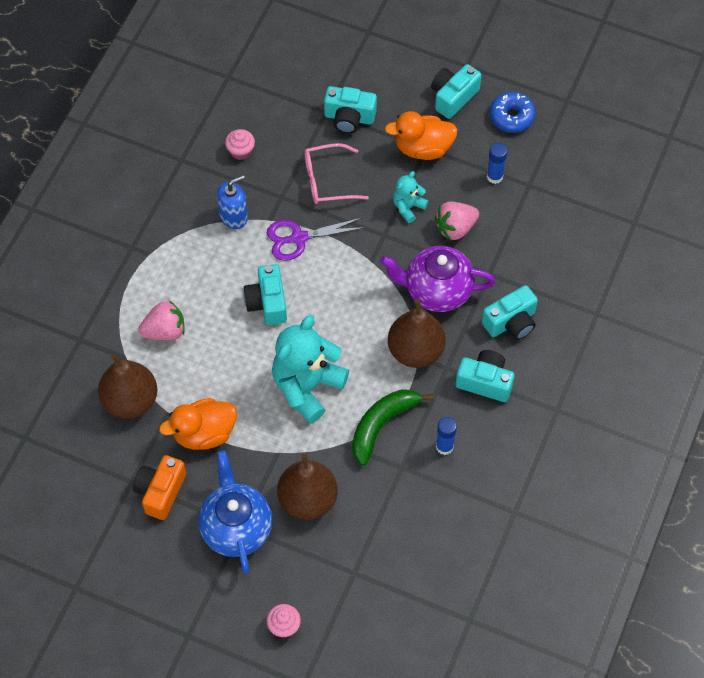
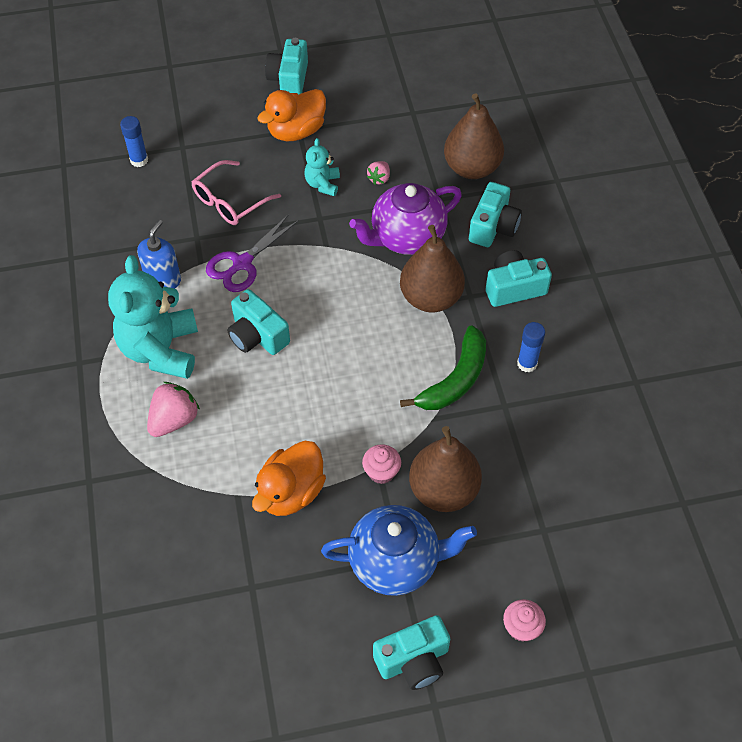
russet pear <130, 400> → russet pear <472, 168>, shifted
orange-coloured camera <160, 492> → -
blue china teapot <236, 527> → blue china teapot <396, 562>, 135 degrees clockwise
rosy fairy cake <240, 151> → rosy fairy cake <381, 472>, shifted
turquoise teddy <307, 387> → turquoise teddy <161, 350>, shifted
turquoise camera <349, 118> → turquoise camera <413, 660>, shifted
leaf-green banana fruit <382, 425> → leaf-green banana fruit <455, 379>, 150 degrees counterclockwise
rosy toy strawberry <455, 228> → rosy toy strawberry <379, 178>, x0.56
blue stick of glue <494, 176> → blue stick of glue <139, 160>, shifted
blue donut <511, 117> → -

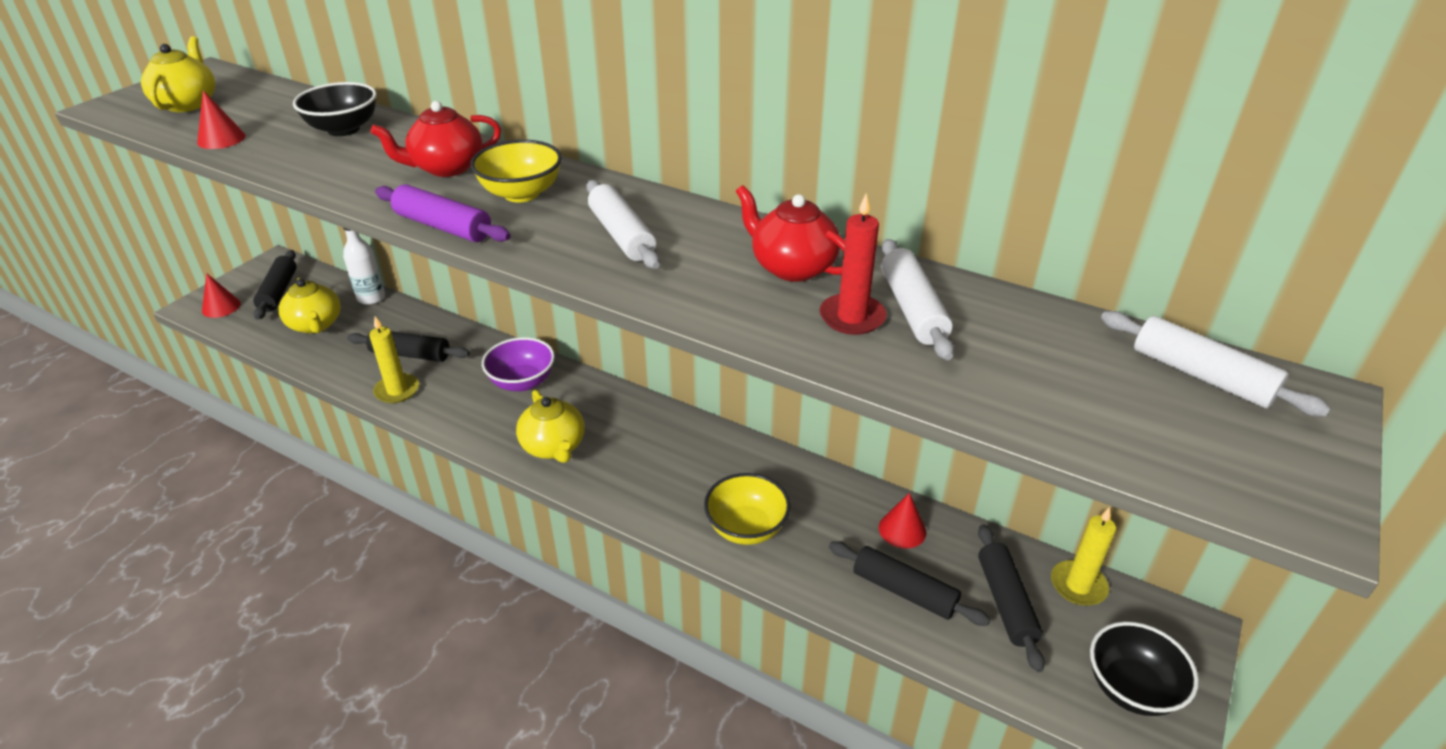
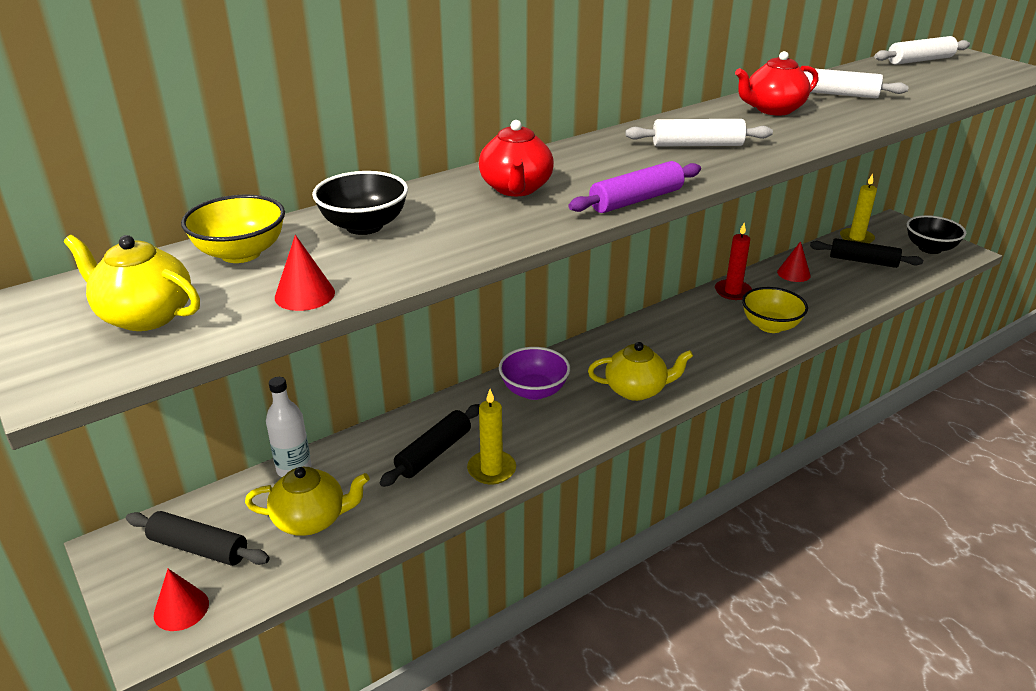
yellow serving bowl <521, 194> → yellow serving bowl <241, 253>, shifted
crimson pillar candle <852, 317> → crimson pillar candle <732, 291>, shifted
jet-black dough roller <904, 591> → -

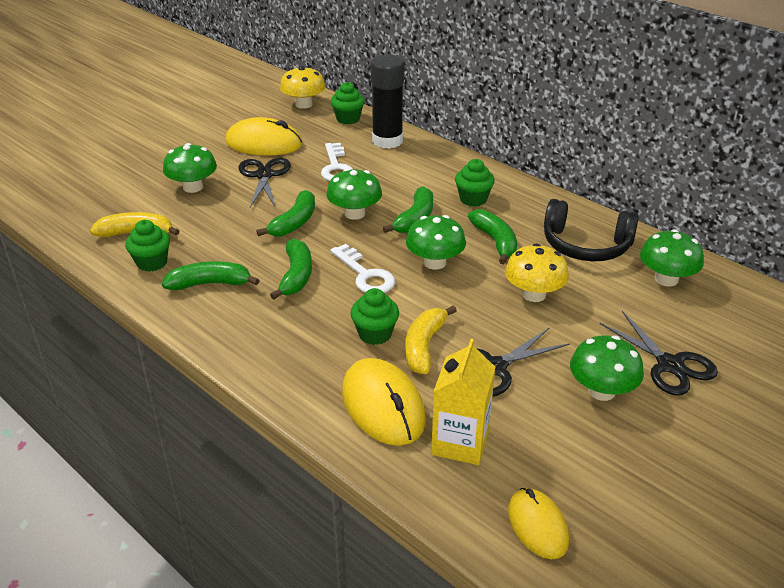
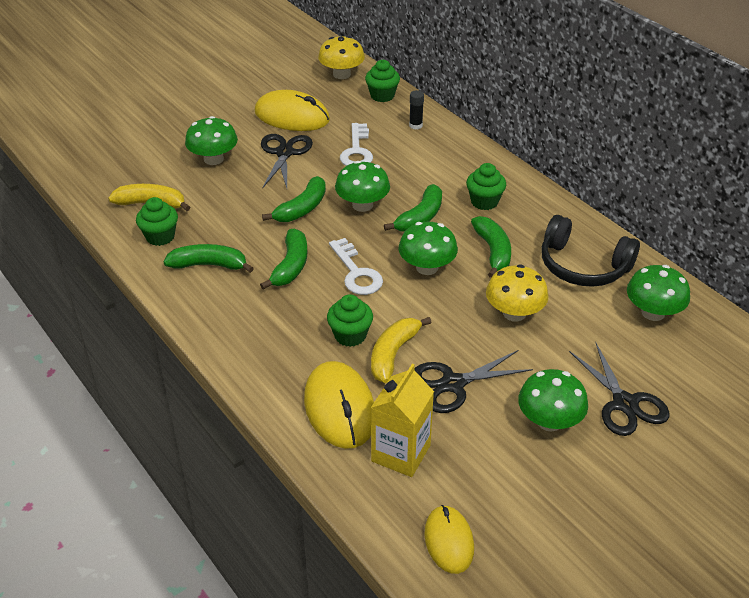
jet-black stick of glue <387, 141> → jet-black stick of glue <415, 125>, x0.43

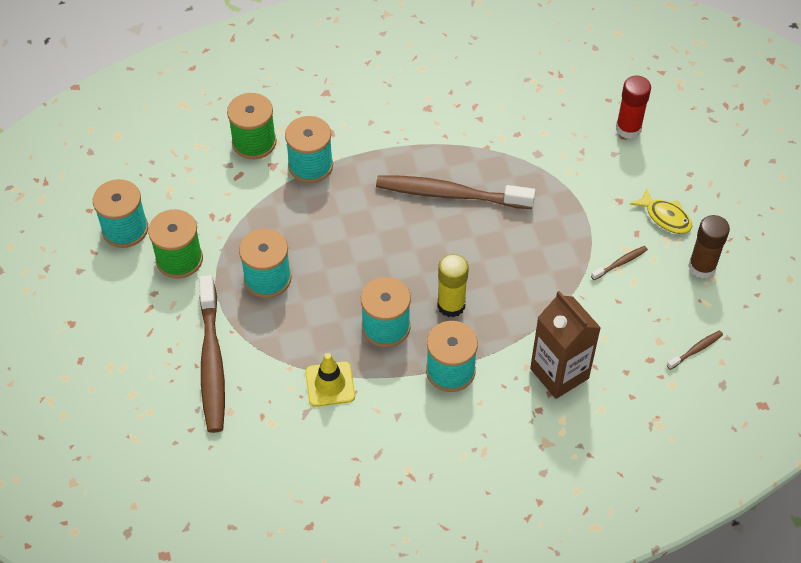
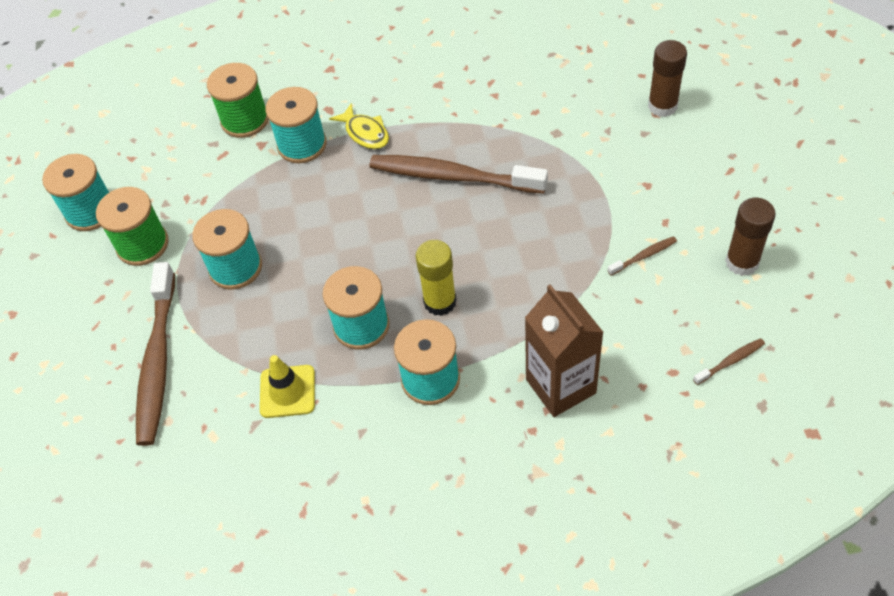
crimson stick of glue <628, 128> → russet stick of glue <662, 106>
yellow fish <665, 217> → yellow fish <365, 133>, shifted

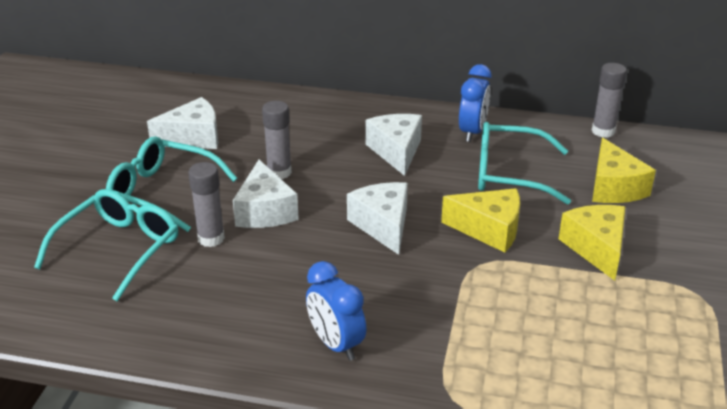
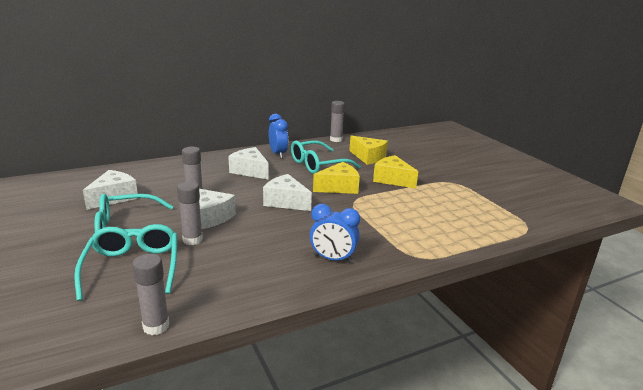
- → ash-grey stick of glue <156, 326>

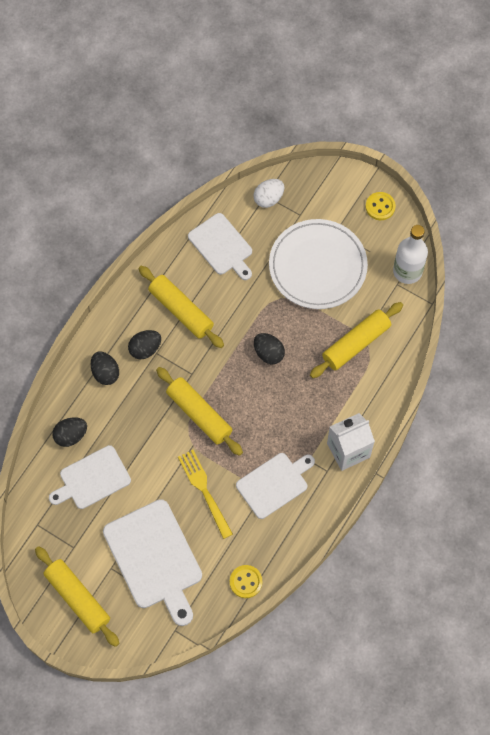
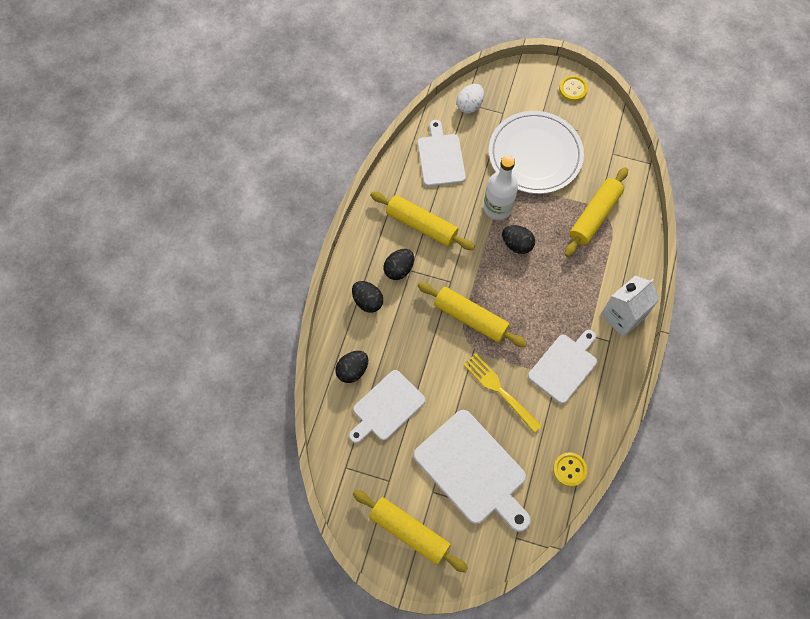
pure white bread board <222, 246> → pure white bread board <440, 157>, 135 degrees counterclockwise
pure white flask <407, 271> → pure white flask <497, 208>, shifted

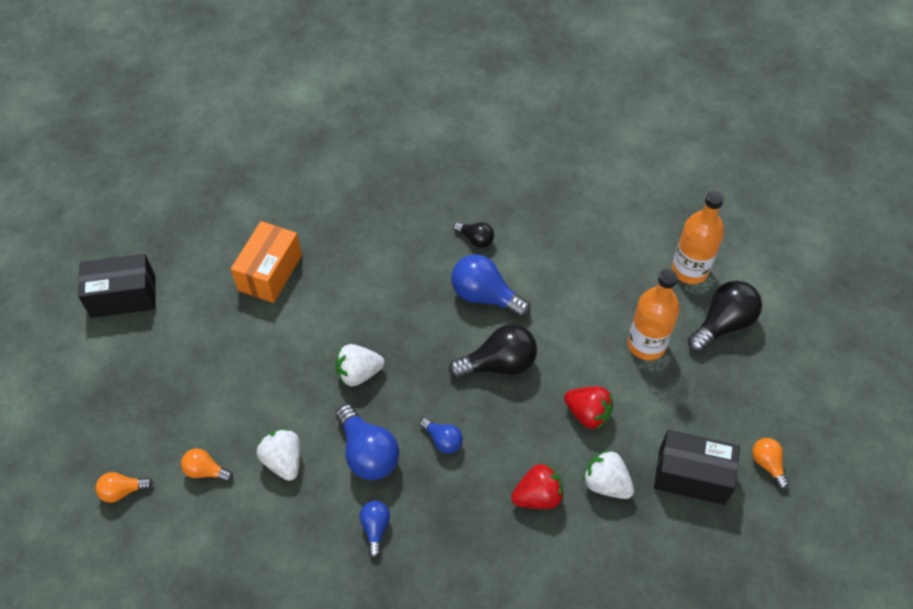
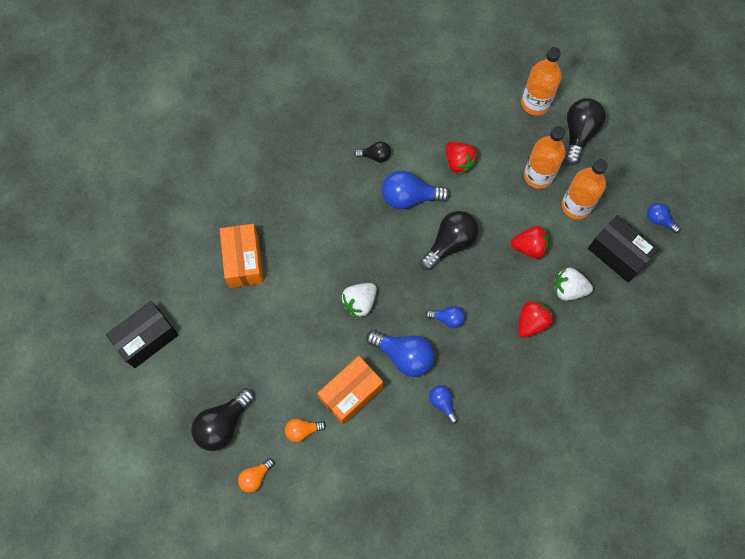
pure white toy strawberry <284, 461> → orange-coloured box <351, 393>
jet-black box <691, 476> → jet-black box <618, 254>, 60 degrees clockwise
orange-coloured bulb <767, 464> → blue bulb <659, 220>
- → jet-black bulb <223, 424>
- → crimson toy strawberry <459, 162>
- → orange-coloured flask <576, 206>

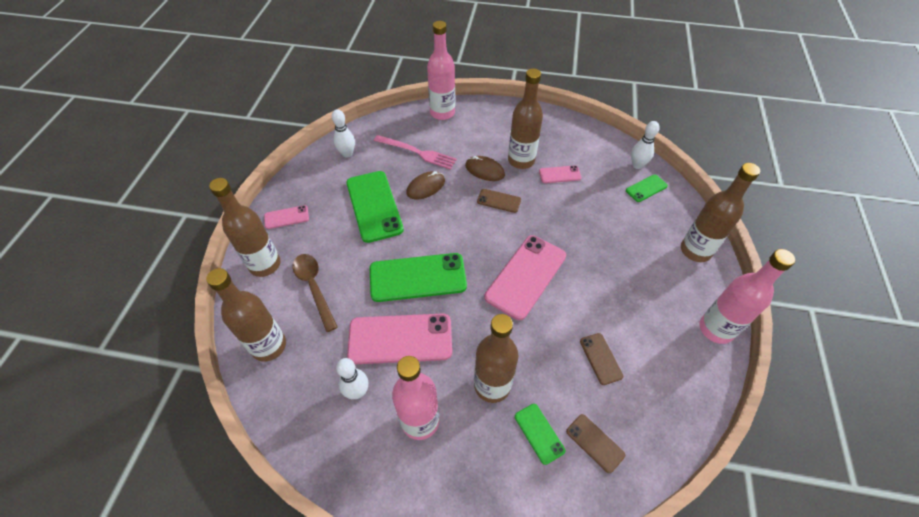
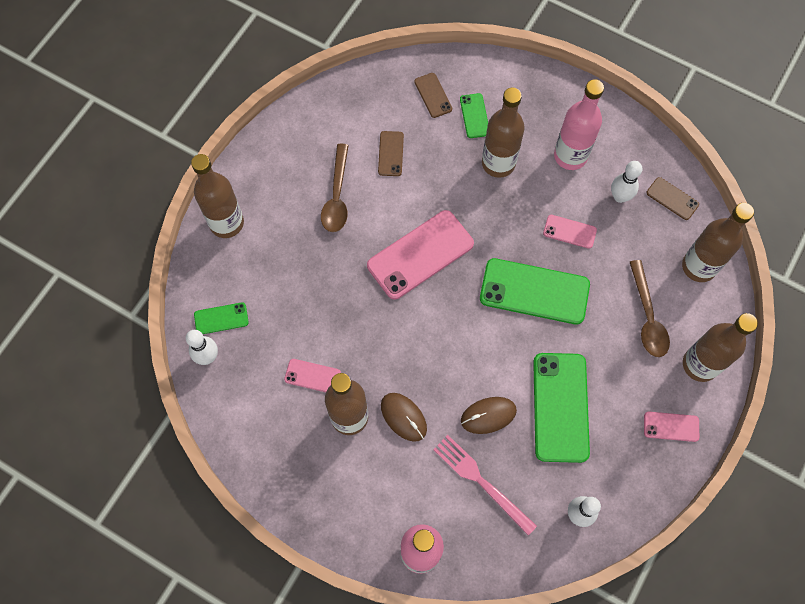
rosy mobile phone <400, 339> → rosy mobile phone <569, 231>, x0.49
russet mobile phone <499, 201> → russet mobile phone <672, 199>, shifted
rosy flask <716, 329> → -
- → russet tablespoon <337, 196>

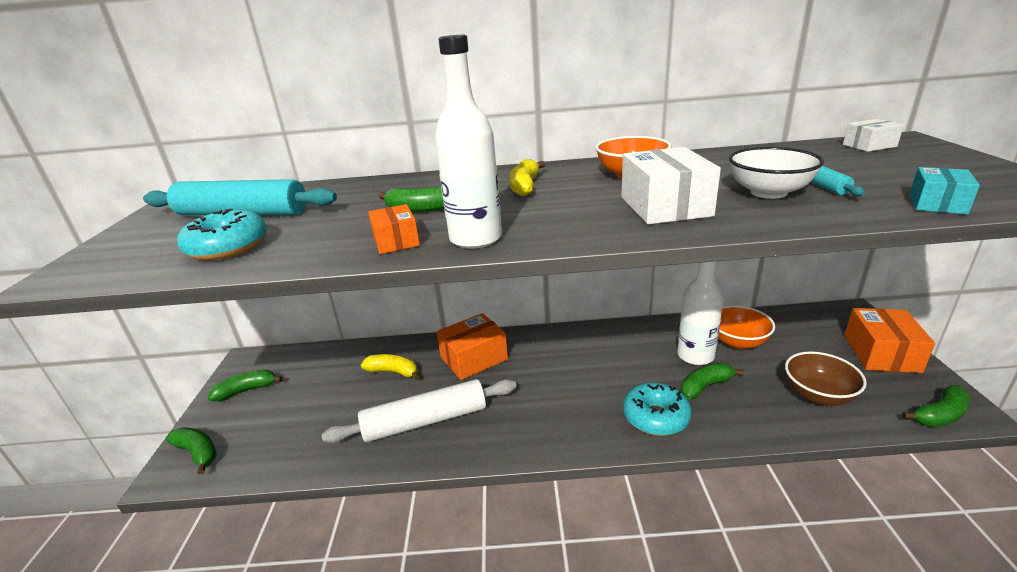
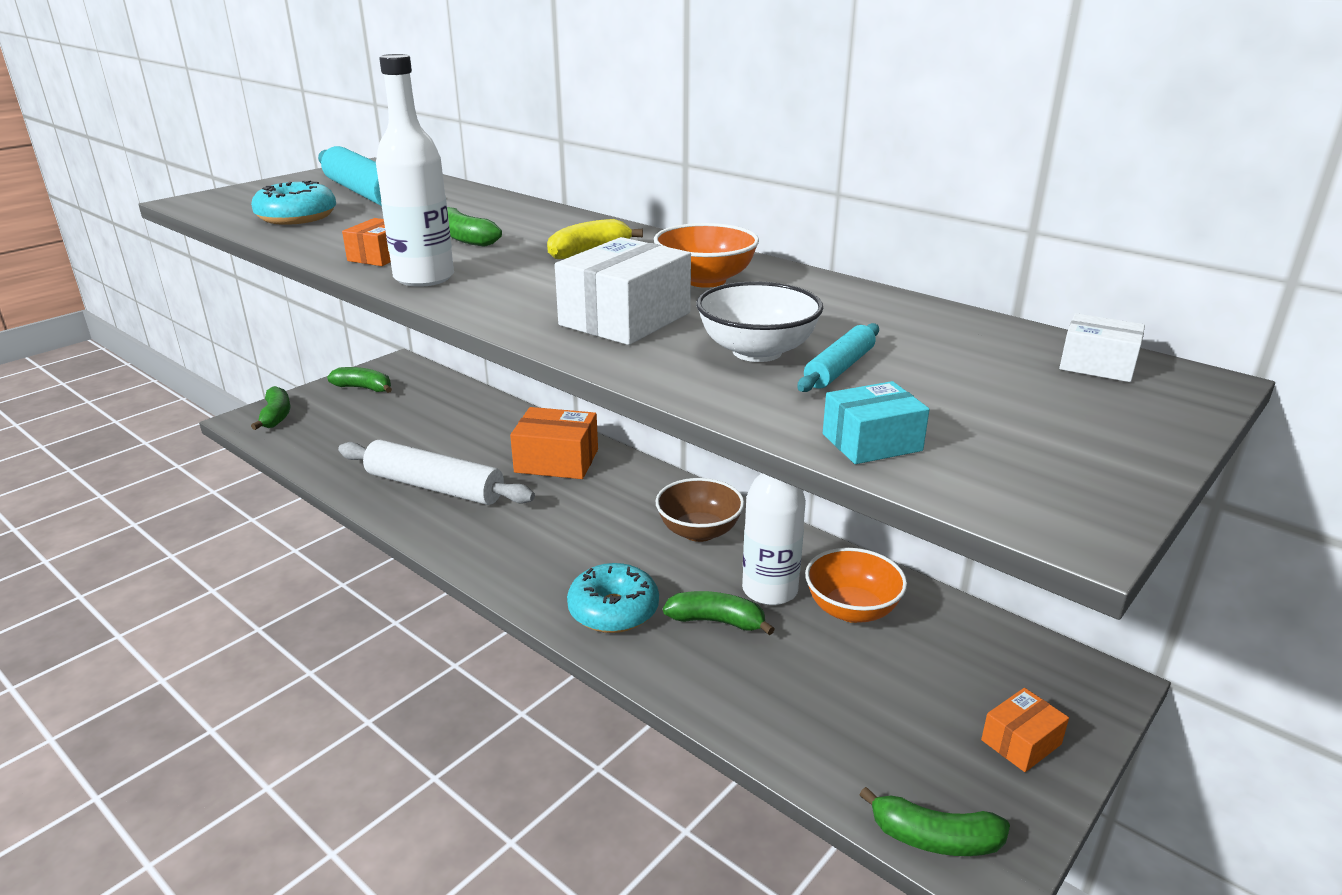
yellow banana fruit <393, 372> → -
russet serving bowl <818, 395> → russet serving bowl <699, 531>, shifted
orange-coloured box <881, 353> → orange-coloured box <1021, 742>, x0.57

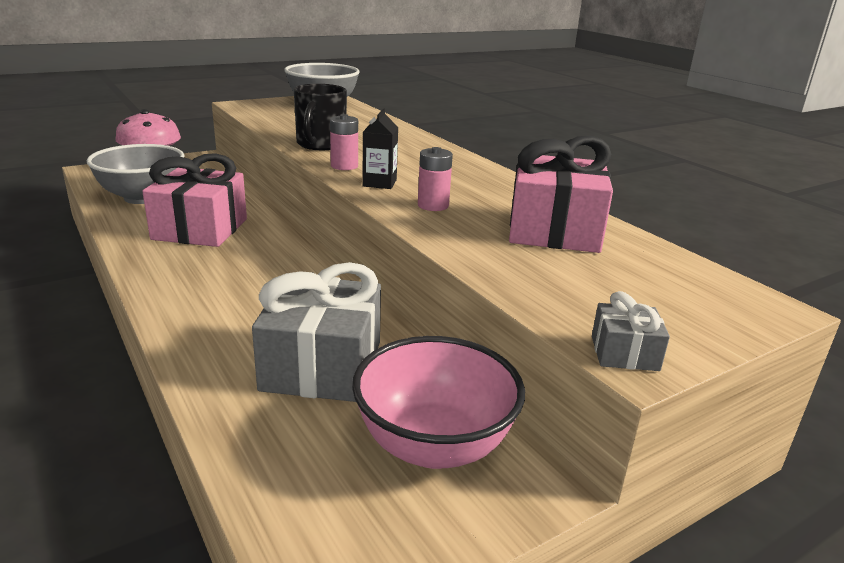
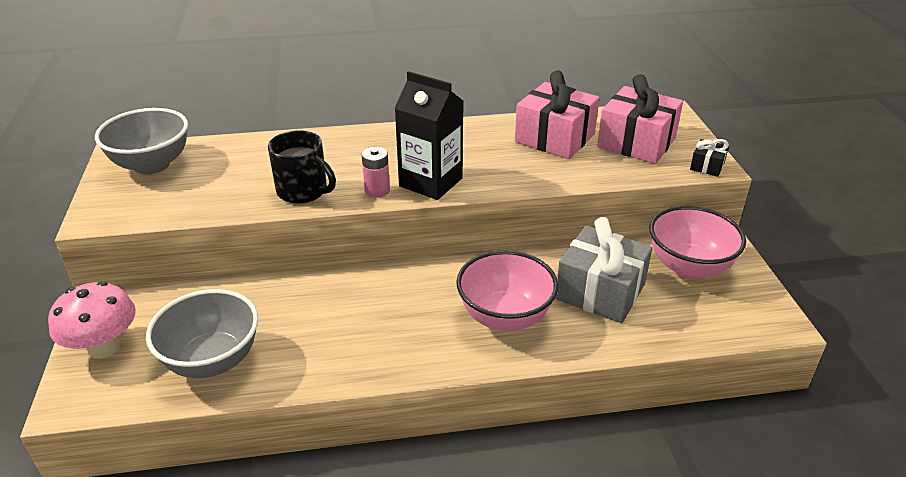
rosy wrapped gift <200, 229> → rosy wrapped gift <636, 142>, shifted
jet-black juice carton <379, 183> → jet-black juice carton <430, 182>, x1.88
rosy battery <433, 205> → -
ash-grey wrapped gift <624, 353> → jet-black wrapped gift <707, 166>
- → rosy serving bowl <505, 317>

